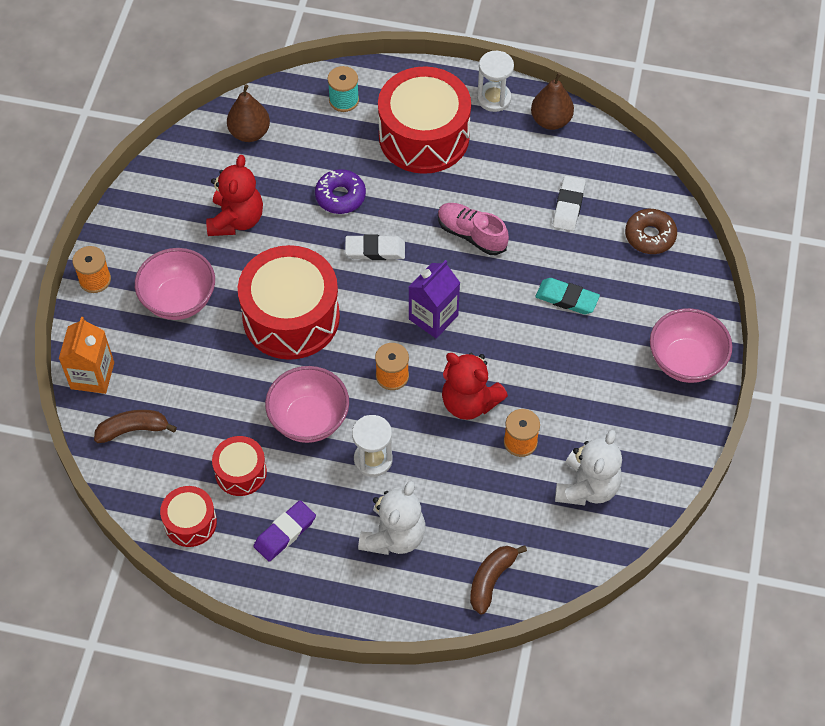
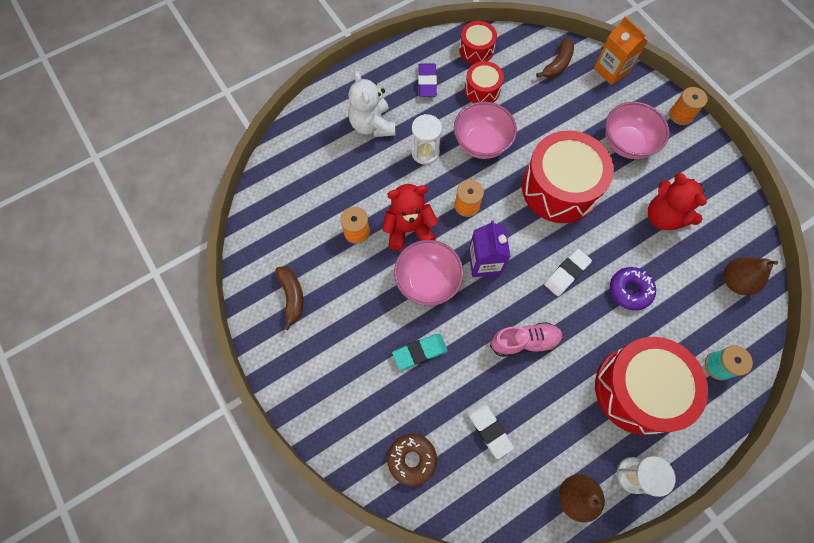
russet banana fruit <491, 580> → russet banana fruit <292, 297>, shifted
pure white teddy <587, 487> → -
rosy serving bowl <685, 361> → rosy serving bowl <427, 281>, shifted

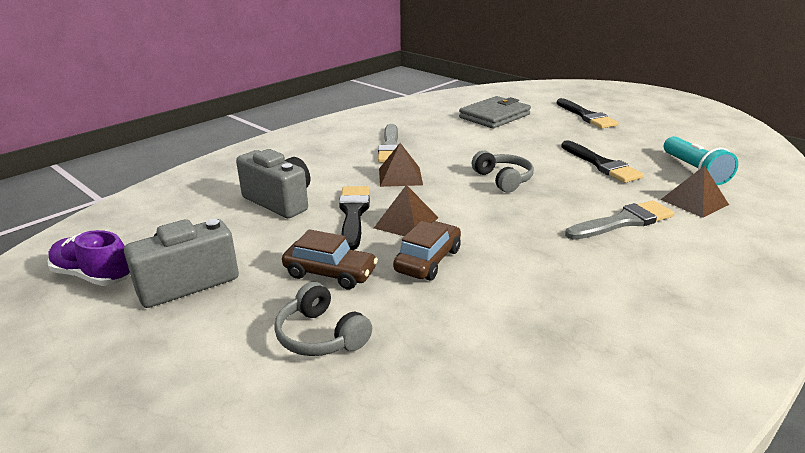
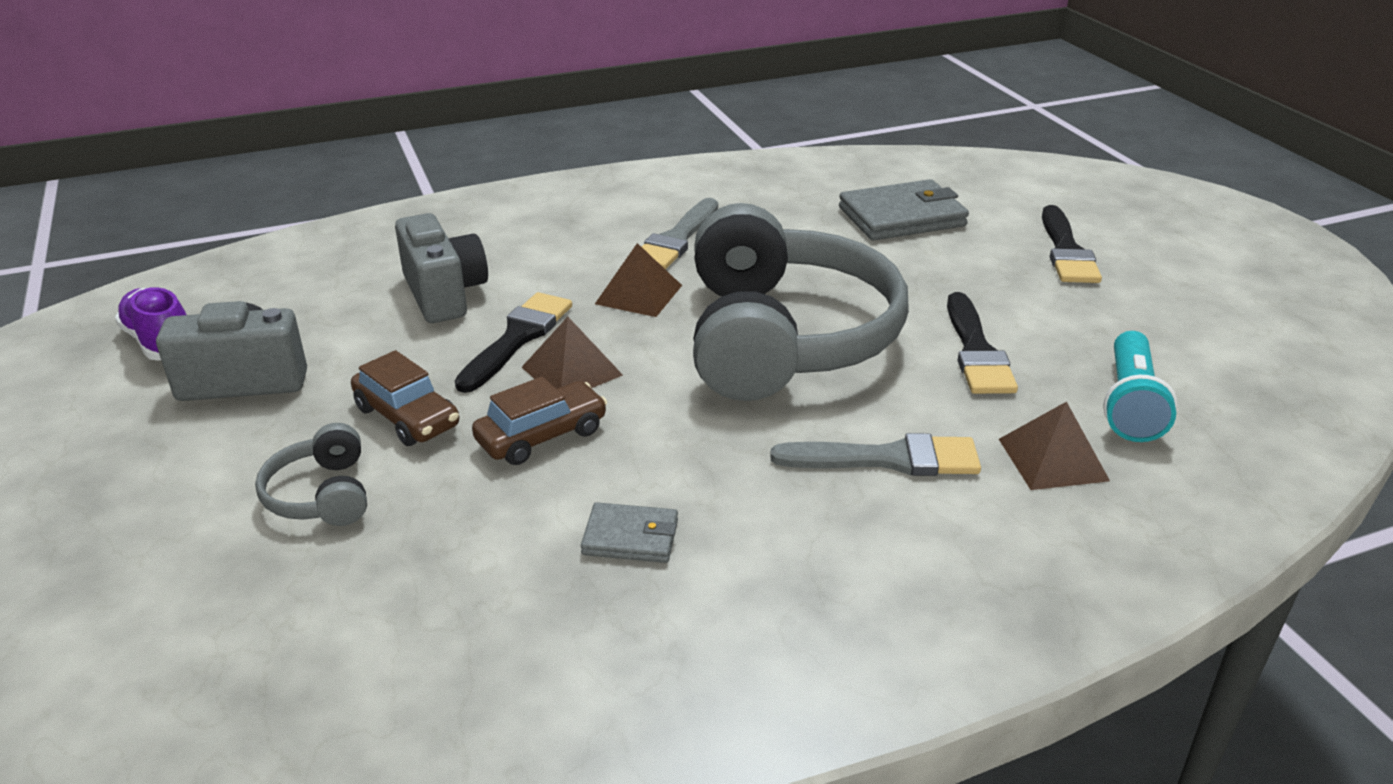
ash-grey over-ear headphones <503, 179> → ash-grey over-ear headphones <784, 338>, x2.47
- → ash-grey wallet <630, 537>

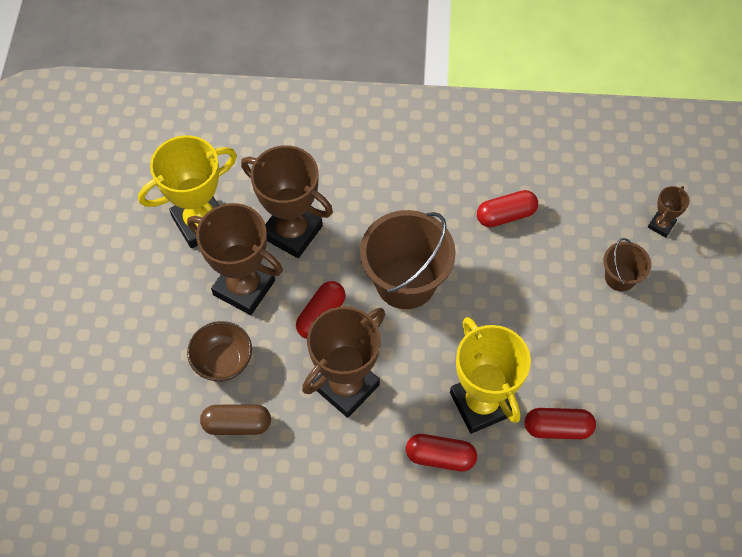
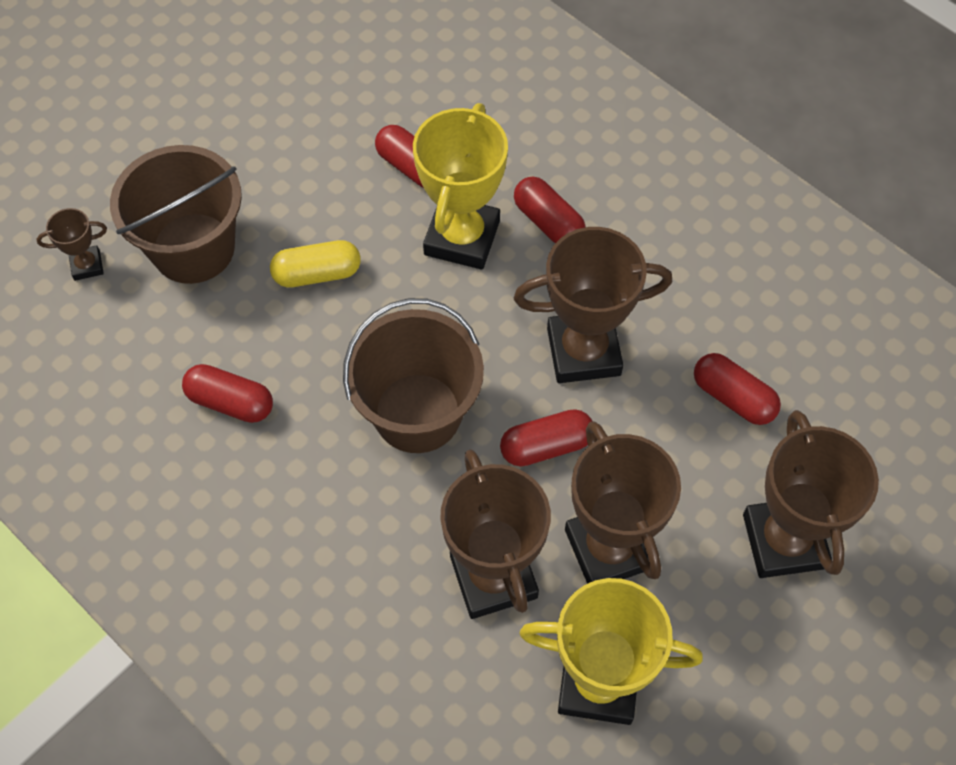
russet serving bowl <223, 361> → -
russet pill shape <237, 424> → crimson pill shape <733, 398>
russet pail <620, 277> → russet pail <193, 248>, x1.95
- → yellow pill shape <317, 274>
- → russet prize cup <784, 541>

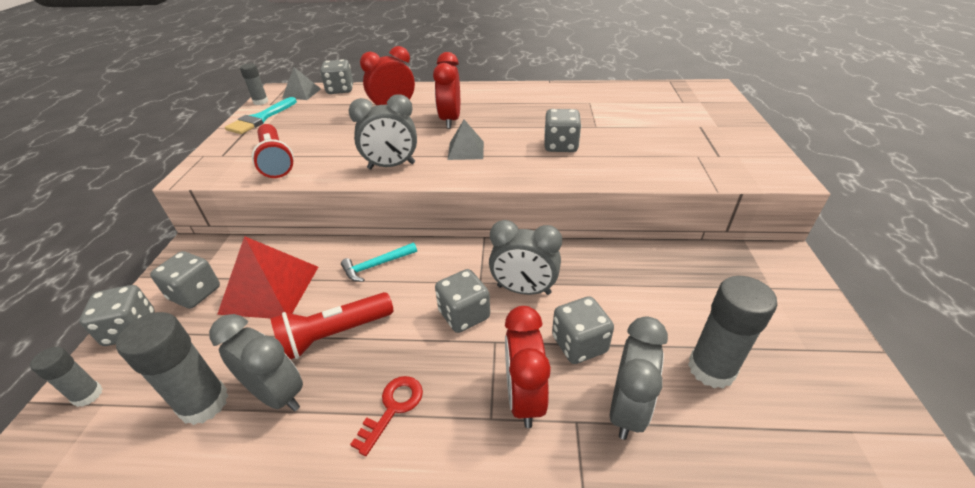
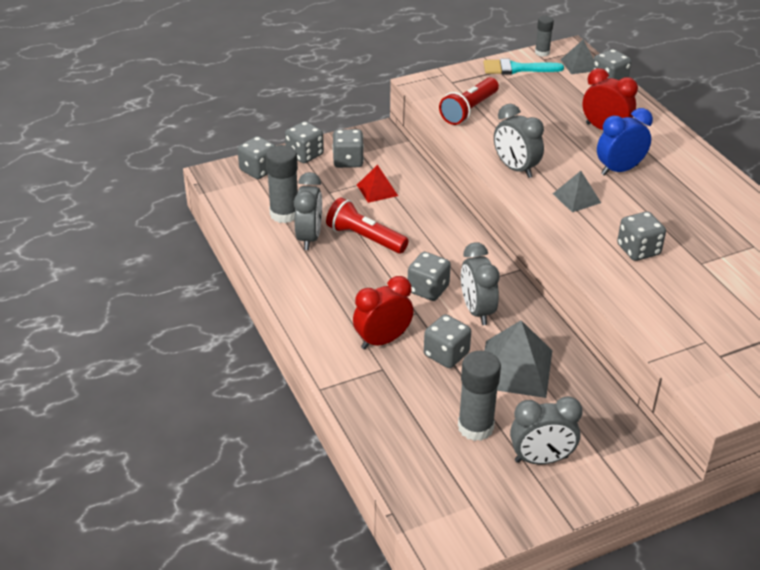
ash-grey stick of glue <88, 395> → ash-grey game die <258, 170>
crimson pyramid shape <270, 289> → crimson pyramid shape <377, 190>, x0.57
turquoise hammer <376, 265> → -
crimson key <393, 408> → -
crimson bedside clock <450, 120> → blue bedside clock <619, 170>
ash-grey bedside clock <627, 409> → ash-grey bedside clock <541, 459>, shifted
- → ash-grey pyramid shape <515, 368>

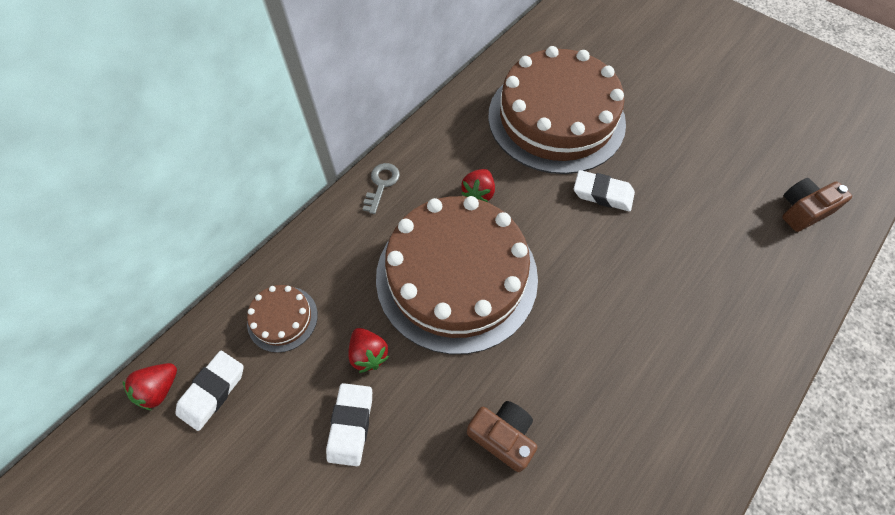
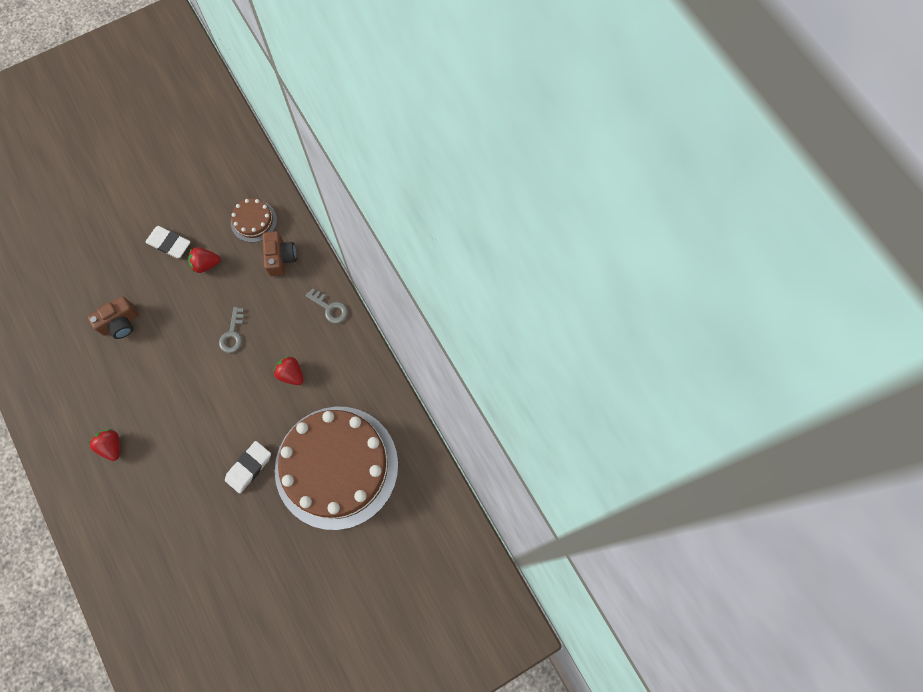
crimson toy strawberry <159, 389> → crimson toy strawberry <112, 446>, shifted
pure white pencil eraser <212, 391> → -
russet gateau <456, 276> → ash-grey key <232, 334>
russet camera <802, 211> → russet camera <280, 258>, shifted

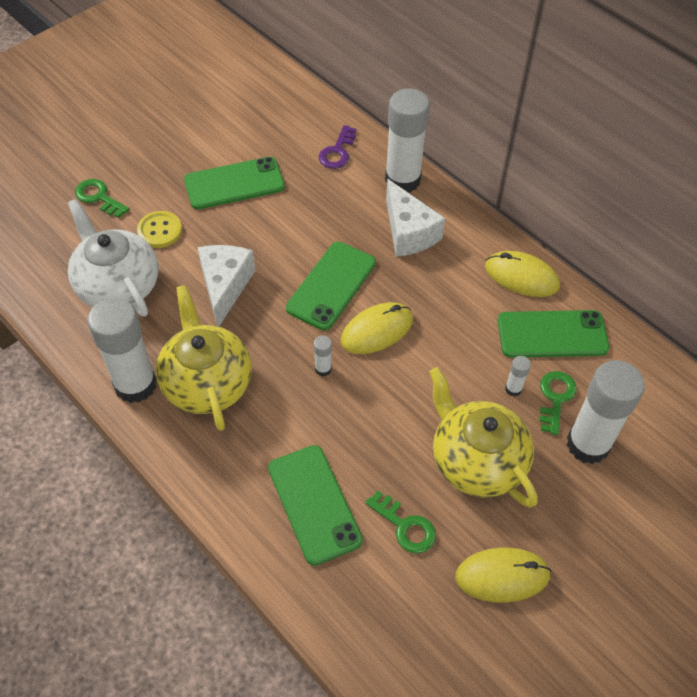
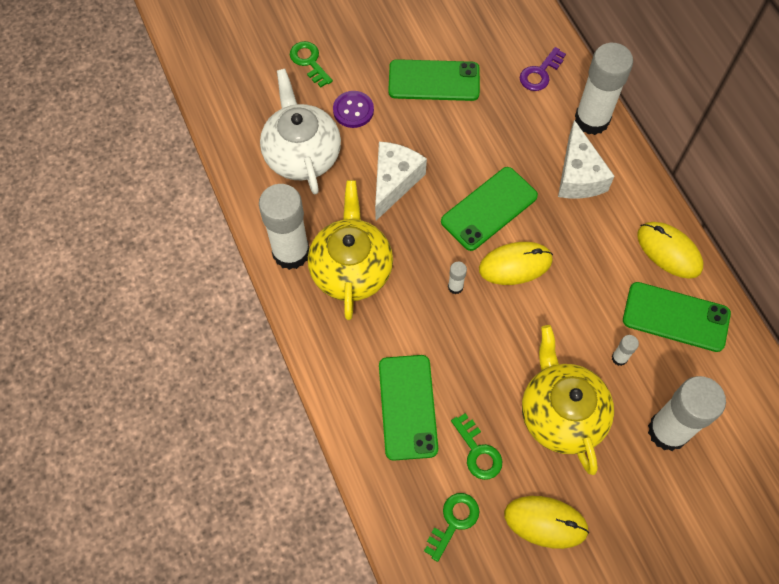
yellow button <160, 231> → royal purple button <353, 110>
leaf-green key <555, 398> → leaf-green key <454, 521>, shifted

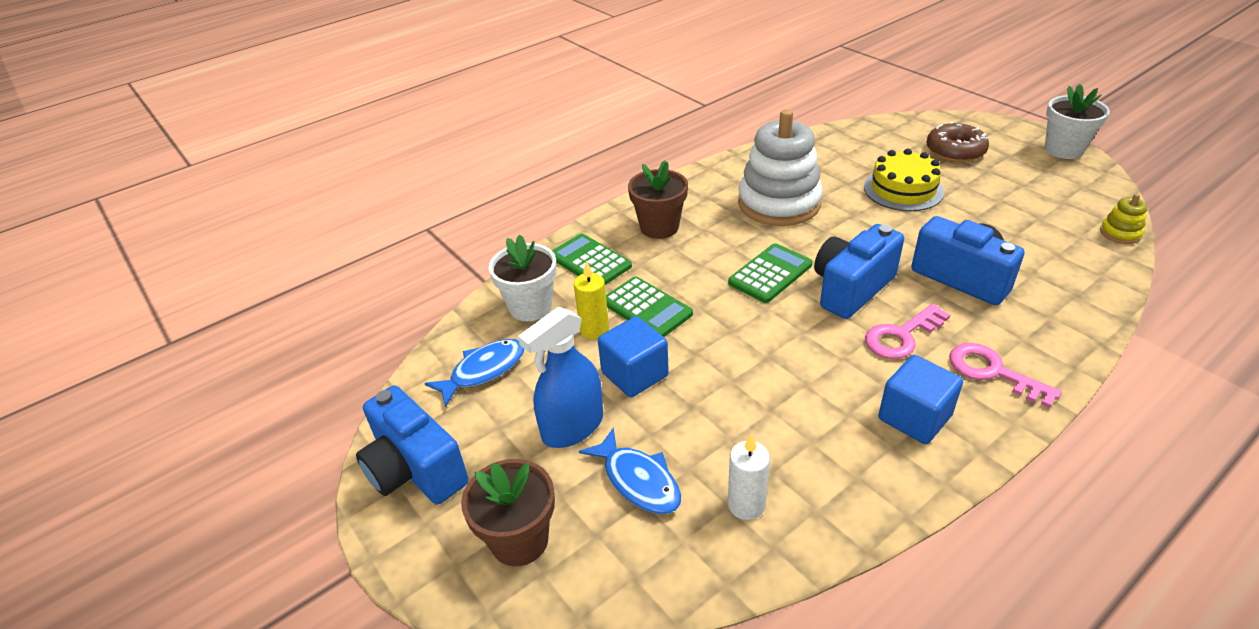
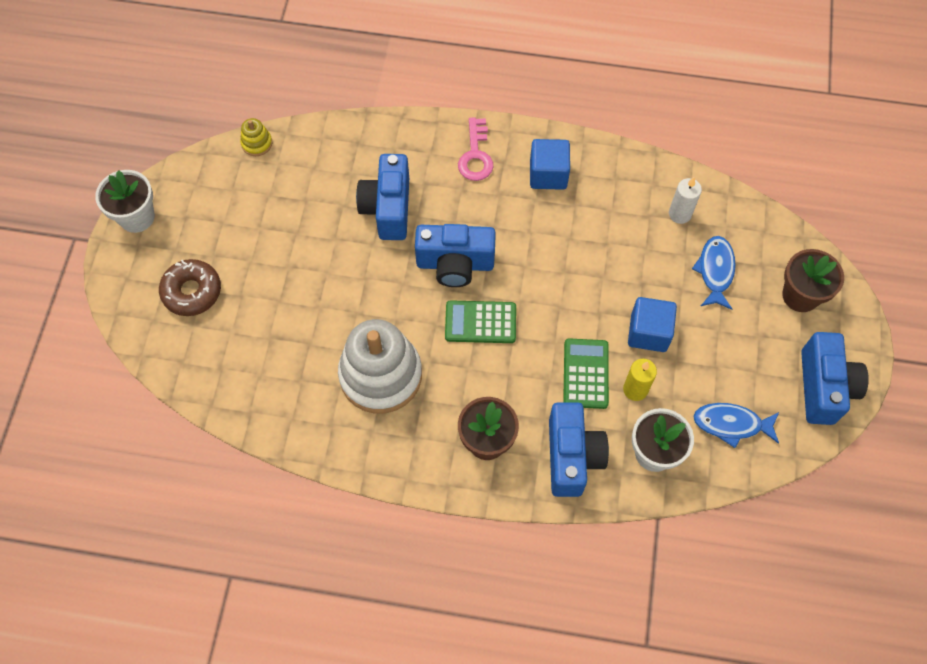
blue sprayer <572, 427> → -
leaf-green adding machine <590, 261> → blue camera <572, 457>
yellow gateau <903, 189> → -
rosy key <901, 336> → -

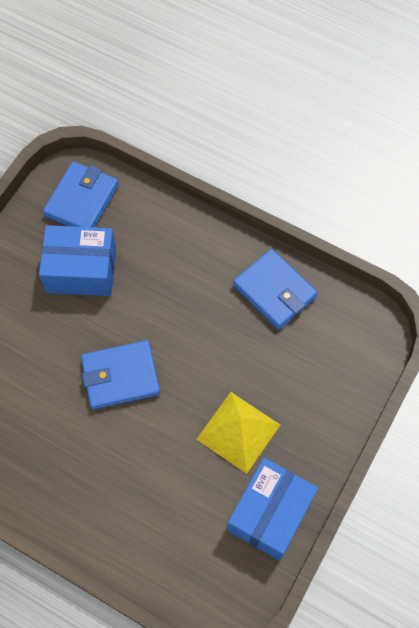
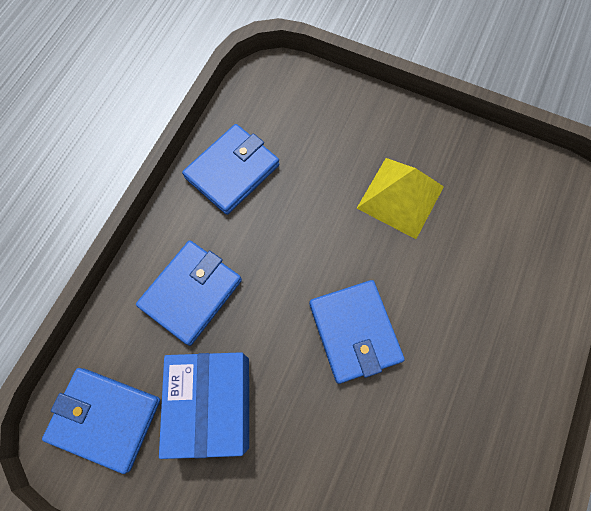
blue box <270, 513> → -
- → blue wallet <191, 293>

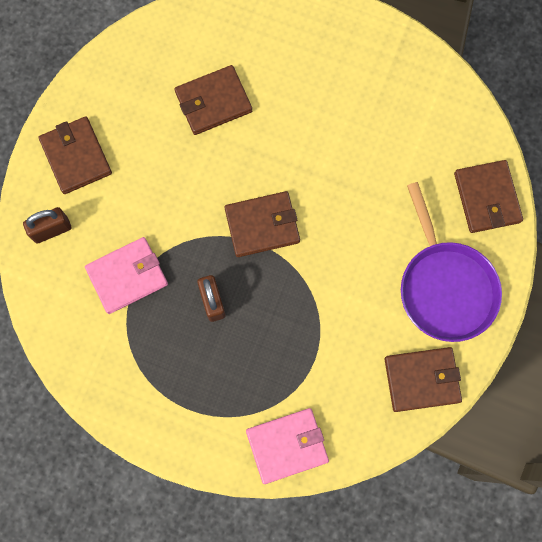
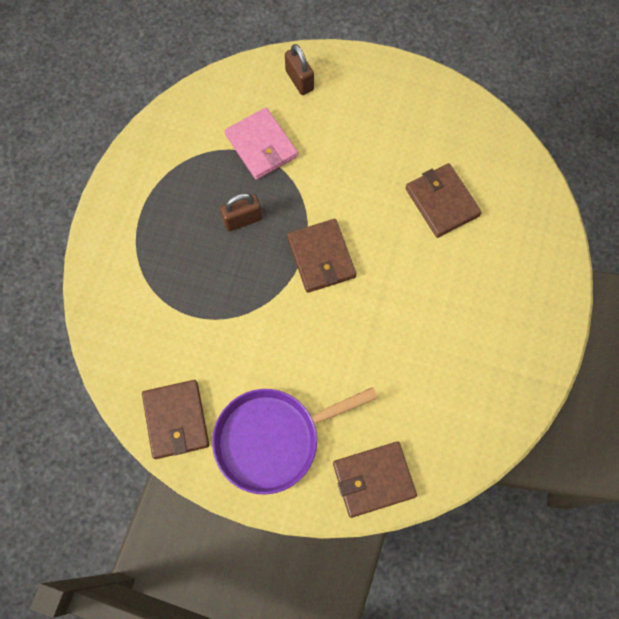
russet wallet <76, 156> → -
rosy wallet <287, 446> → -

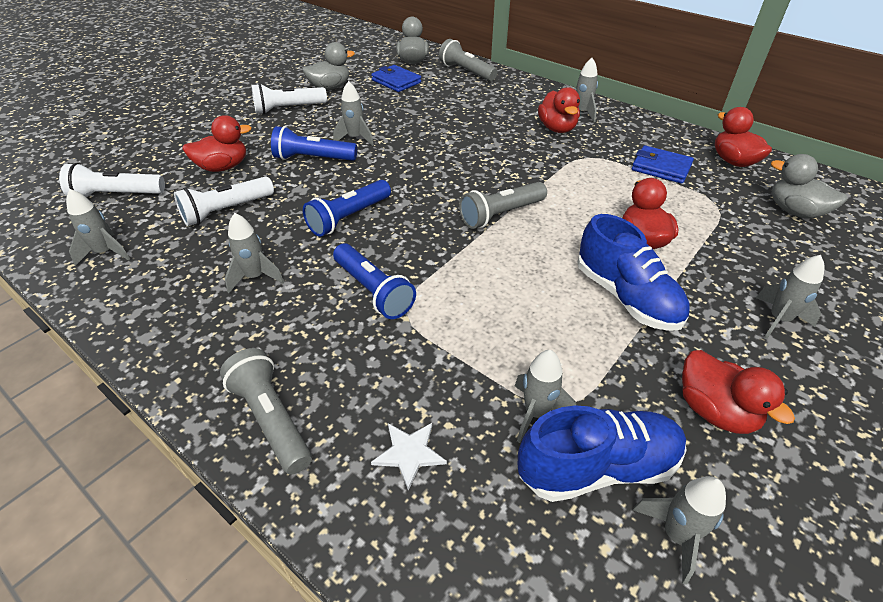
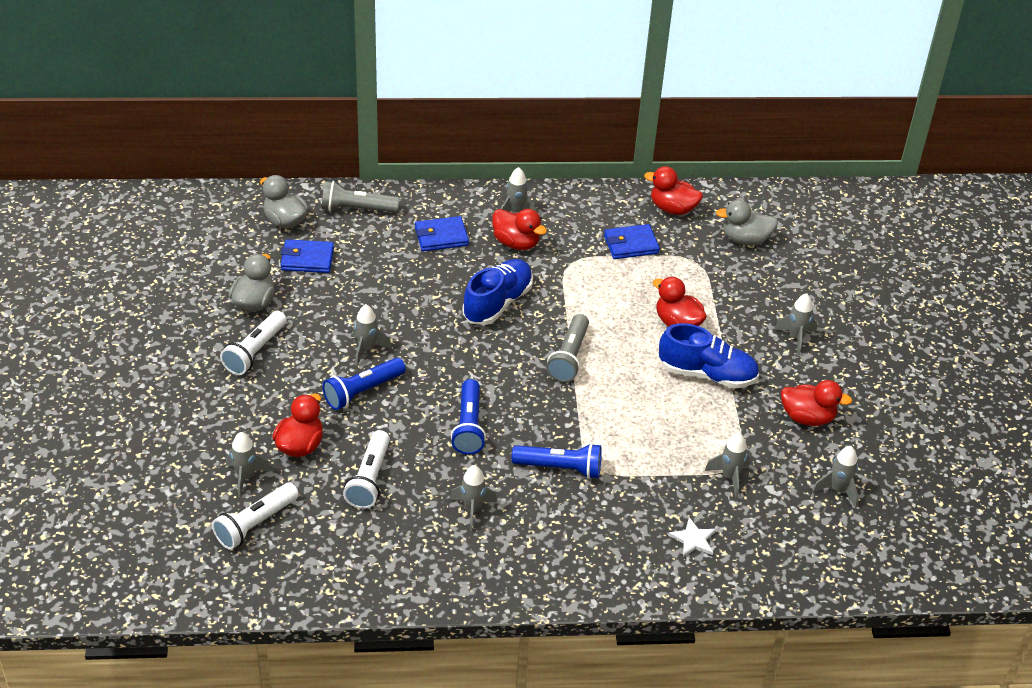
ash-grey rocket <106, 253> → ash-grey rocket <246, 477>, shifted
ash-grey torch <271, 419> → -
blue sneaker <597, 467> → blue sneaker <497, 303>, shifted
- → blue wallet <441, 237>

